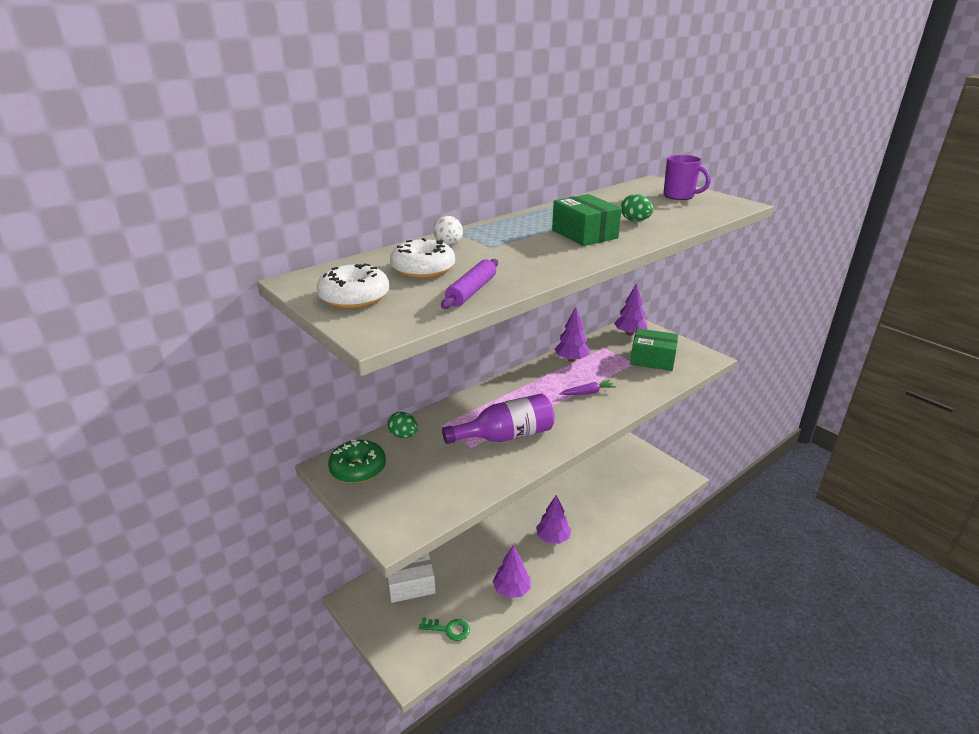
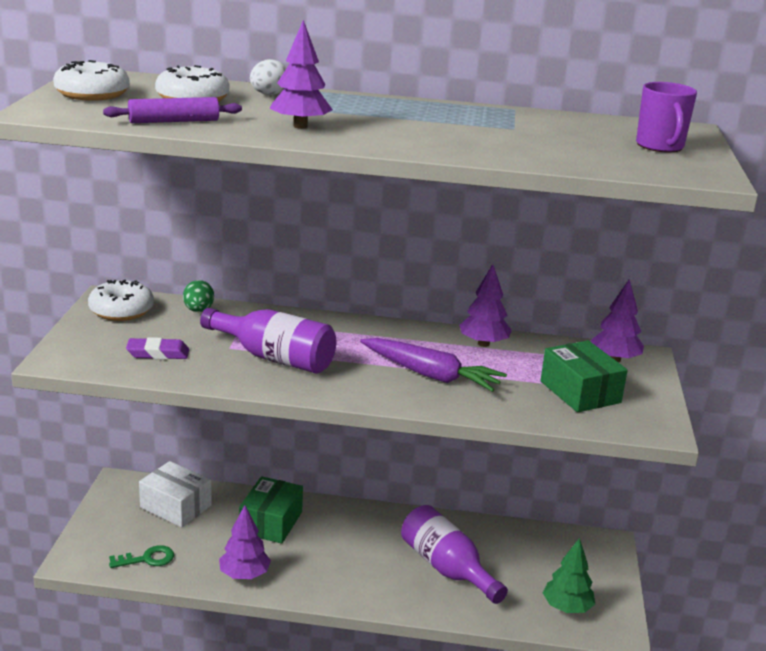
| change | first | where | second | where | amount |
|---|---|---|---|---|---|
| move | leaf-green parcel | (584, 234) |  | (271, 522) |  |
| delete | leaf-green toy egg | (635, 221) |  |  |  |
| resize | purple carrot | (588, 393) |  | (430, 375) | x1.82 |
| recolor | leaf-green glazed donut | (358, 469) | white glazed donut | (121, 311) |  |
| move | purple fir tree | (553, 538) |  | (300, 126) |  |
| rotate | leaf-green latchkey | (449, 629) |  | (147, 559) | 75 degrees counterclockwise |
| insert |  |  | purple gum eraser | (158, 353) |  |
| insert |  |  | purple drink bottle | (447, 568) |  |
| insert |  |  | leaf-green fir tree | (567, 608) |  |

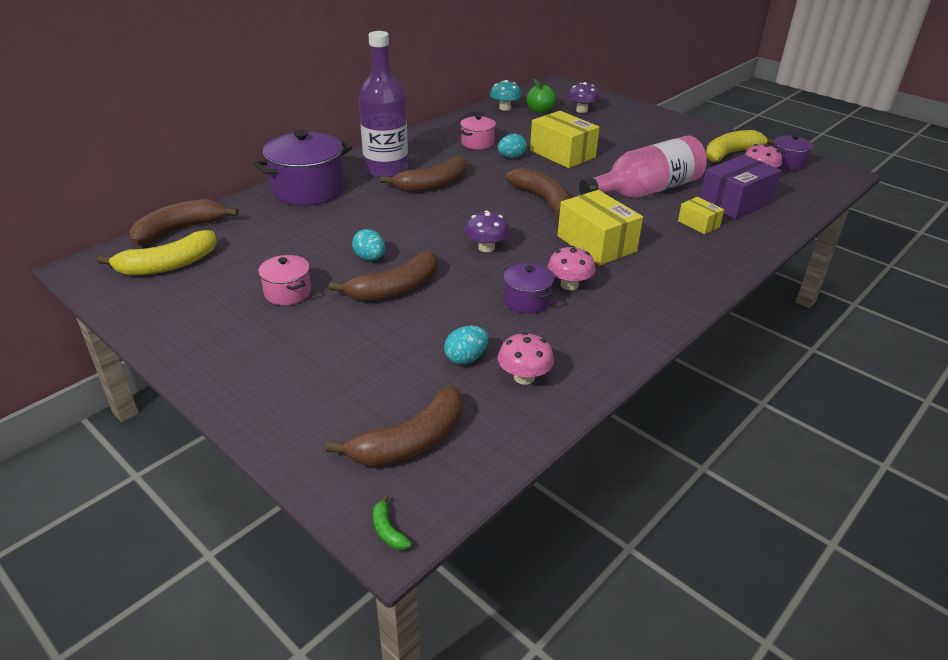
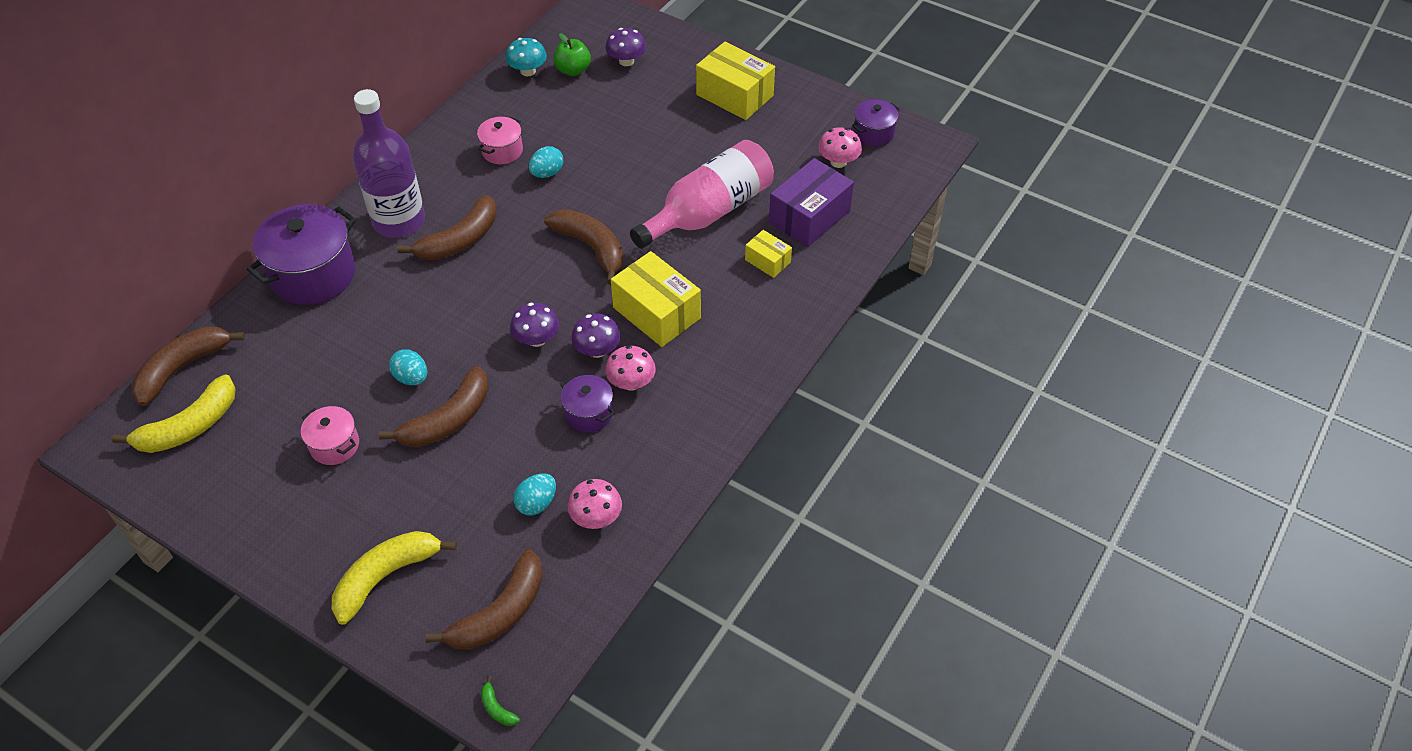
| change | first | where | second | where | amount |
|---|---|---|---|---|---|
| move | golden parcel | (562, 154) |  | (734, 95) |  |
| move | golden toy banana | (731, 154) |  | (386, 577) |  |
| insert |  |  | purple toadstool | (597, 350) |  |

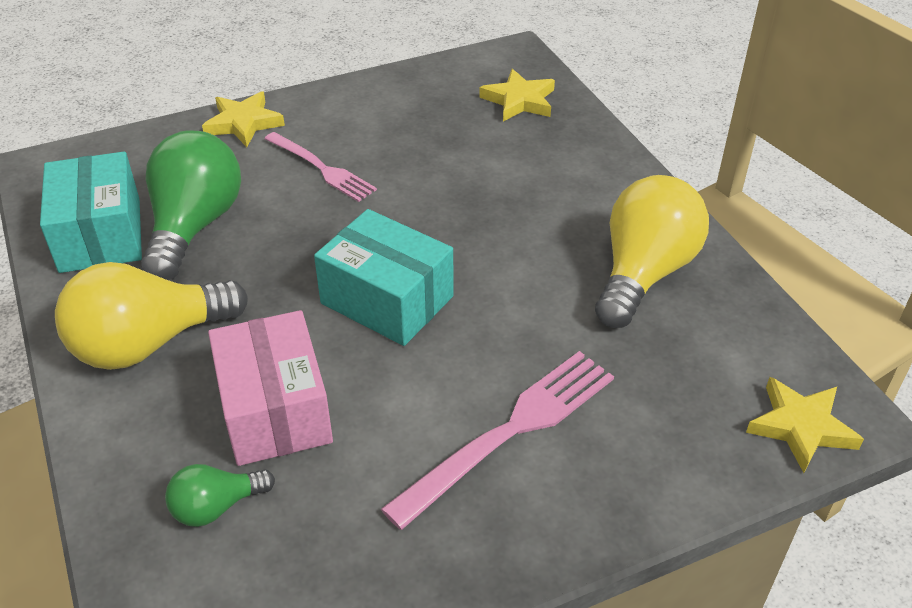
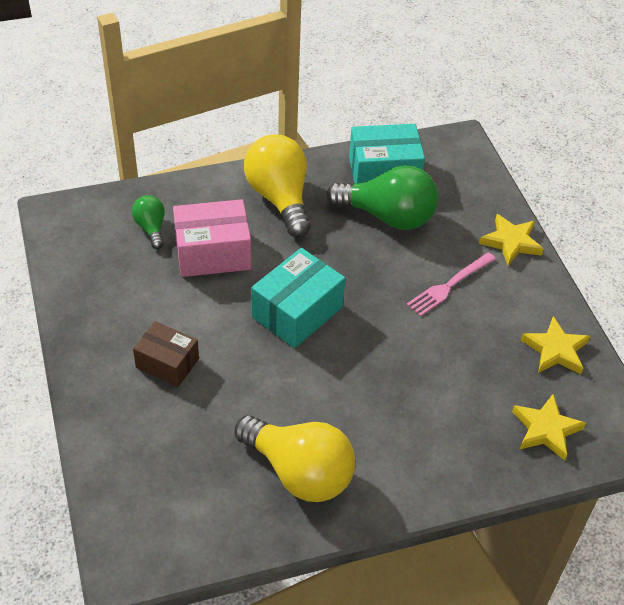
| change | first | where | second | where | amount |
|---|---|---|---|---|---|
| replace | pink dinner fork | (511, 430) | brown parcel | (167, 363) |  |
| move | golden star shape | (801, 427) |  | (555, 350) |  |

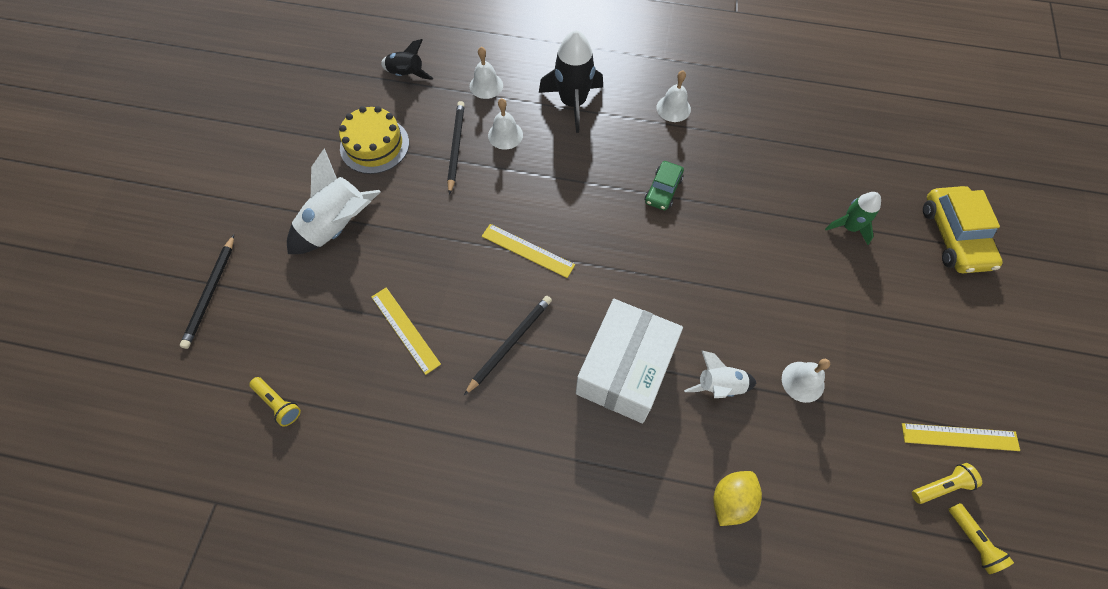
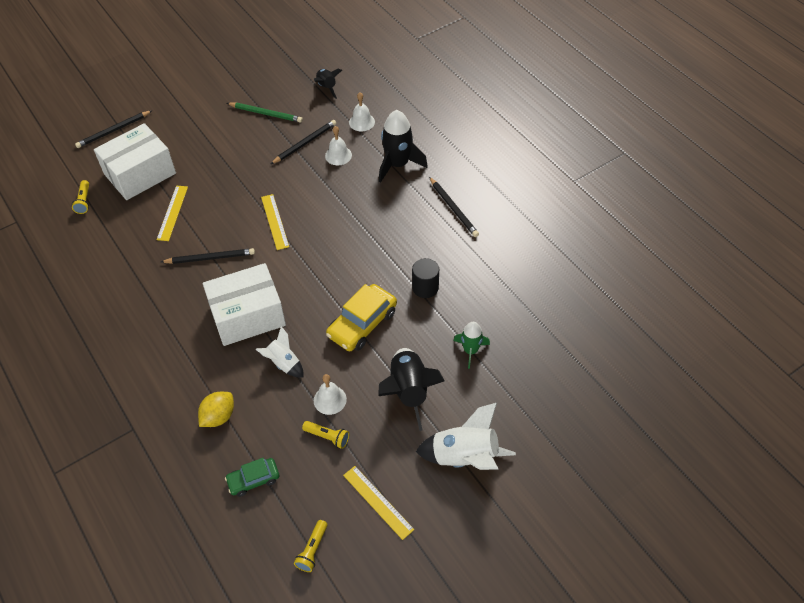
| change | first | where | second | where | amount |
|---|---|---|---|---|---|
| replace | white hand bell | (673, 108) | jet-black pencil | (453, 208) |  |
| replace | golden layer cake | (374, 145) | leaf-green pencil | (266, 113) |  |
| move | white spaceship | (338, 227) |  | (464, 457) |  |
| move | leaf-green car | (663, 190) |  | (253, 480) |  |
| move | golden car | (954, 236) |  | (362, 324) |  |
| move | golden flashlight | (941, 486) |  | (327, 437) |  |
| rotate | golden citrus fruit | (731, 500) |  | (218, 416) | 45 degrees counterclockwise |
| insert |  |  | white parcel | (140, 174) |  |
| insert |  |  | jet-black solid cylinder | (425, 287) |  |
| insert |  |  | jet-black spaceship | (409, 391) |  |

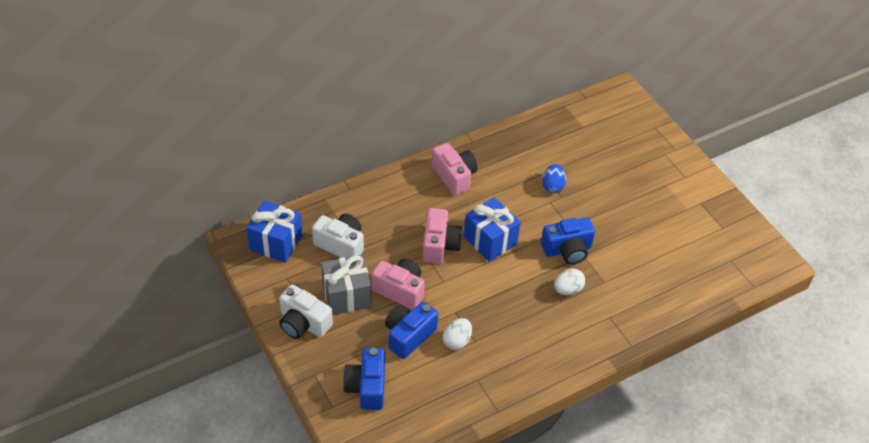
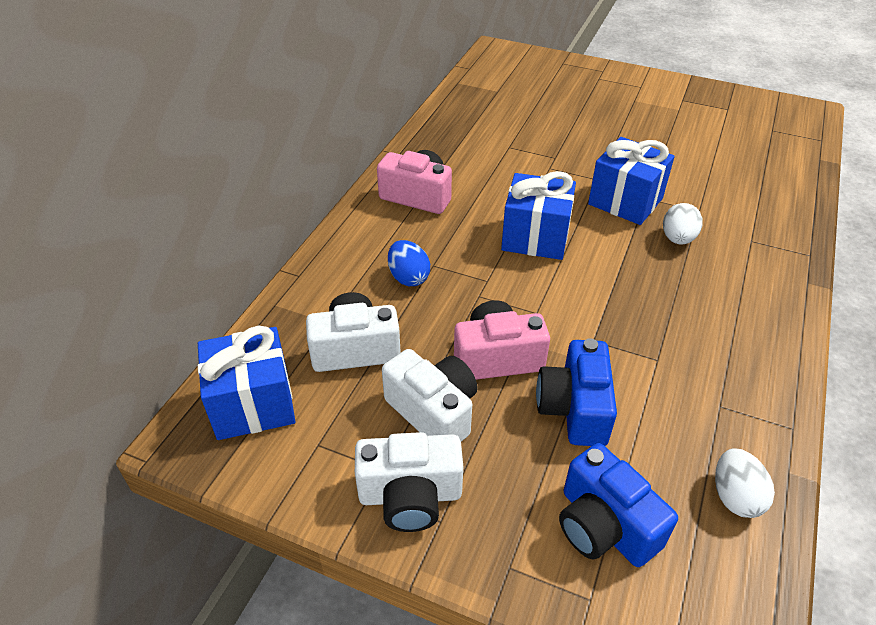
| change | first | where | second | where | amount |
|---|---|---|---|---|---|
| move | cobalt toy egg | (552, 186) |  | (408, 277) |  |
| delete | pink photo camera | (439, 245) |  |  |  |
| replace | cobalt photo camera | (567, 250) | cobalt gift | (625, 201) |  |
| replace | gray gift | (346, 296) | white photo camera | (433, 412) |  |
| move | white toy egg | (457, 341) |  | (735, 496) |  |

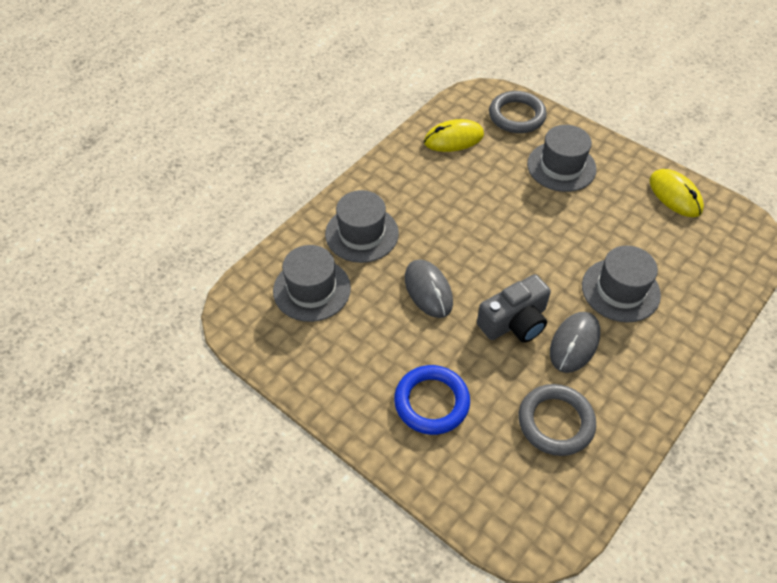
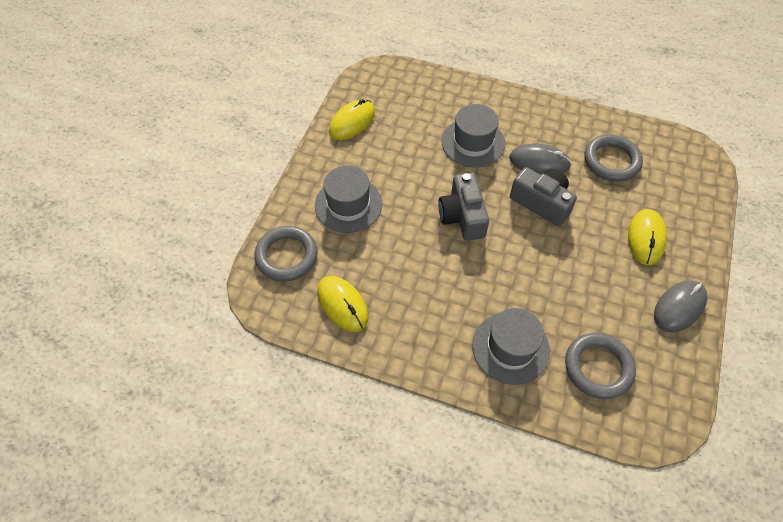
| change | first | where | second | where | amount |
|---|---|---|---|---|---|
| replace | gray hat | (312, 289) | gray hoop | (598, 367) |  |
| move | gray computer mouse | (428, 290) |  | (679, 307) |  |
| replace | cobalt hoop | (431, 402) | golden computer mouse | (646, 238) |  |
| insert |  |  | gray photo camera | (462, 216) |  |

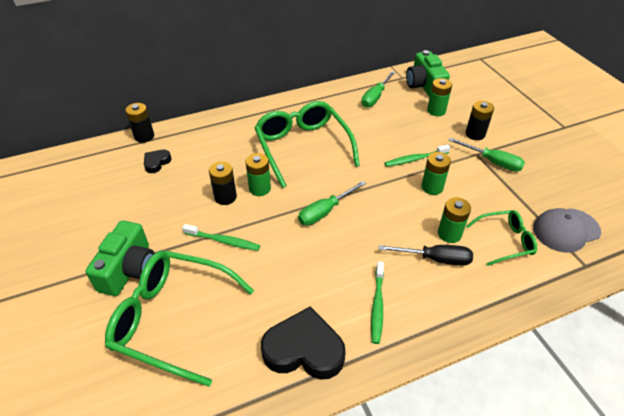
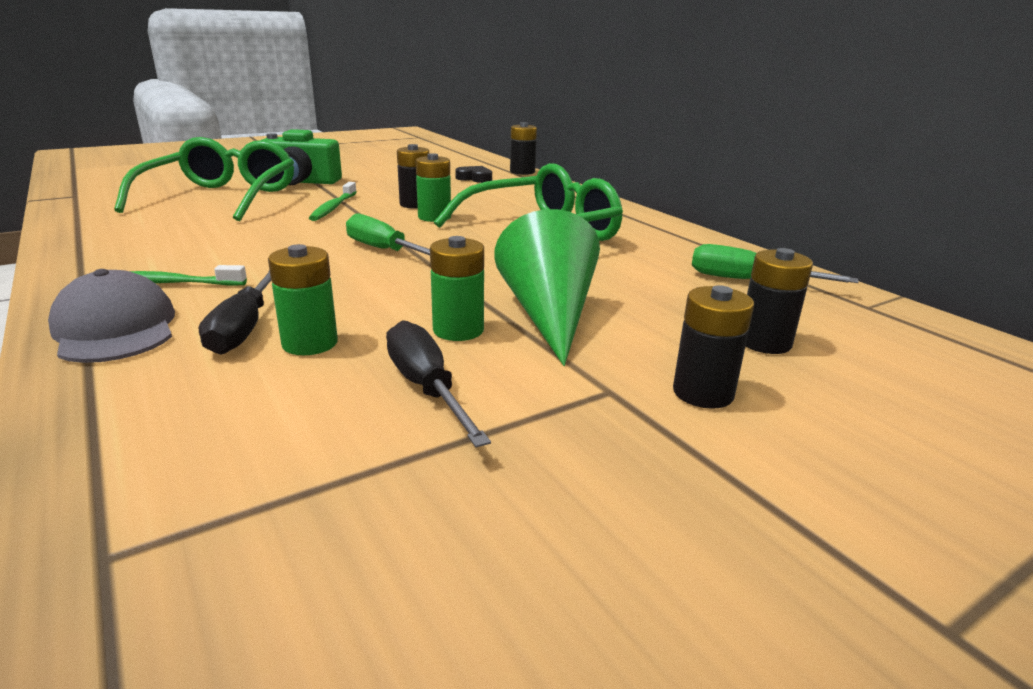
| change | first | where | second | where | amount |
|---|---|---|---|---|---|
| delete | leaf-green photo camera | (424, 85) |  |  |  |
| recolor | leaf-green AA battery | (436, 111) | jet-black AA battery | (764, 342) |  |
| delete | leaf-green screwdriver | (492, 162) |  |  |  |
| replace | leaf-green dental brush | (415, 159) | leaf-green cone | (549, 315) |  |
| move | gray cap | (566, 230) |  | (115, 328) |  |
| delete | leaf-green glasses | (505, 241) |  |  |  |
| delete | jet-black heart shape | (304, 349) |  |  |  |
| insert |  |  | jet-black screwdriver | (426, 388) |  |

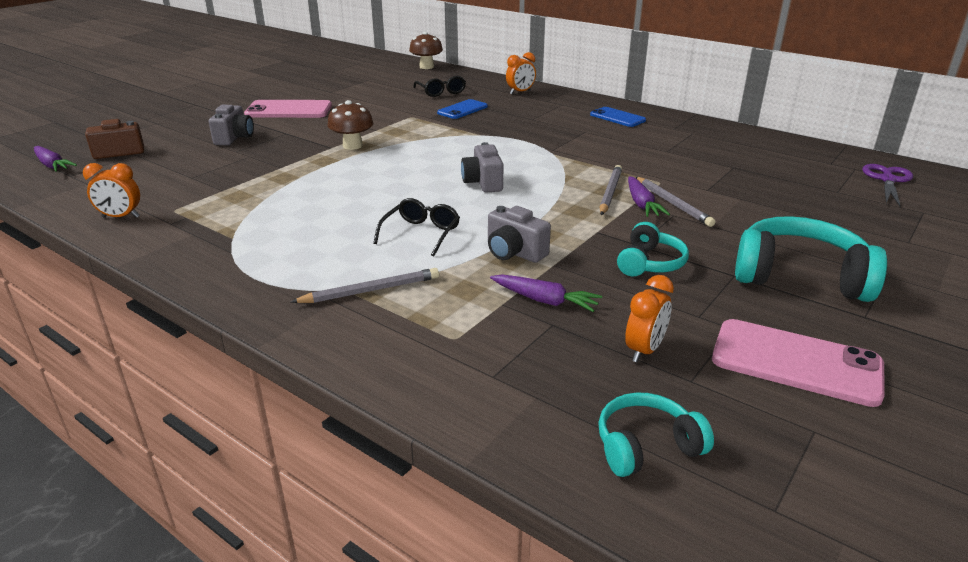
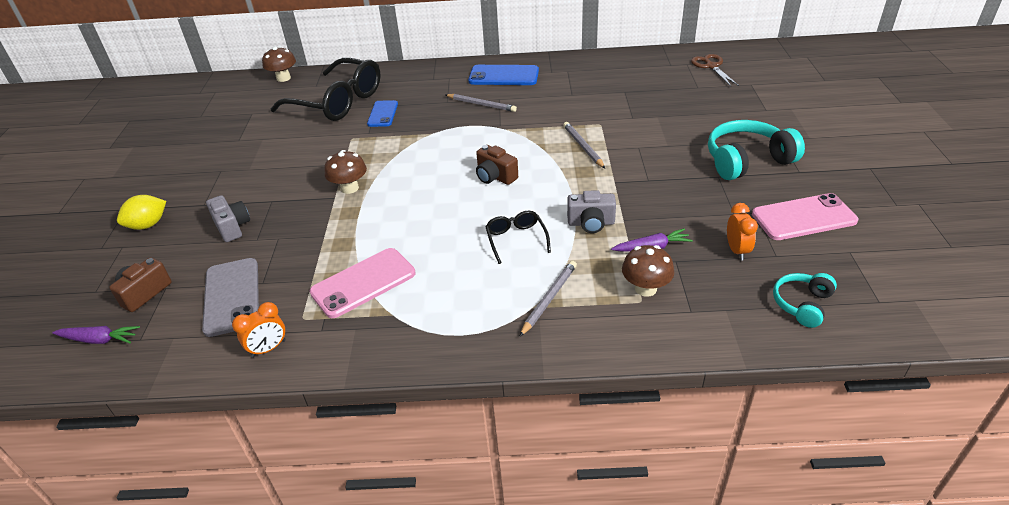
| change | first | where | second | where | amount |
|---|---|---|---|---|---|
| delete | bright orange clock | (520, 92) |  |  |  |
| resize | jet-black glasses | (441, 92) |  | (338, 102) | x2.18 |
| move | pink smartphone | (289, 110) |  | (363, 283) |  |
| resize | cobalt smartphone | (617, 117) |  | (503, 76) | x1.57 |
| recolor | gray photo camera | (483, 182) | brown photo camera | (495, 177) |  |
| recolor | purple pair of scissors | (887, 180) | brown pair of scissors | (711, 66) |  |
| delete | purple carrot | (642, 204) |  |  |  |
| move | gray pencil | (672, 203) |  | (481, 104) |  |
| delete | aqua headset | (649, 263) |  |  |  |
| insert |  |  | golden citrus fruit | (148, 225) |  |
| insert |  |  | brown toadstool | (645, 288) |  |
| insert |  |  | gray smartphone | (232, 296) |  |

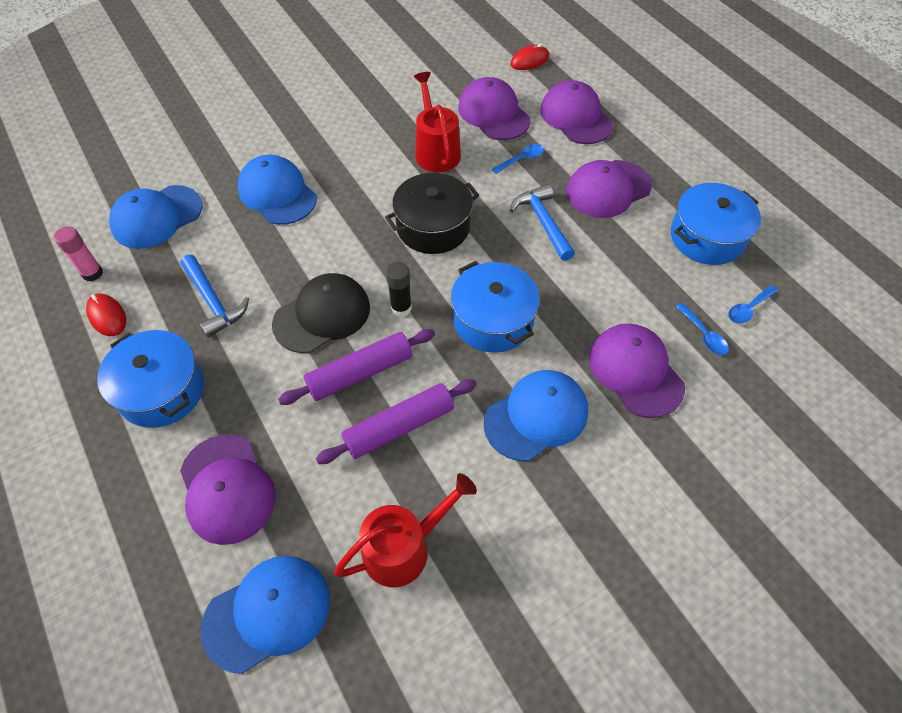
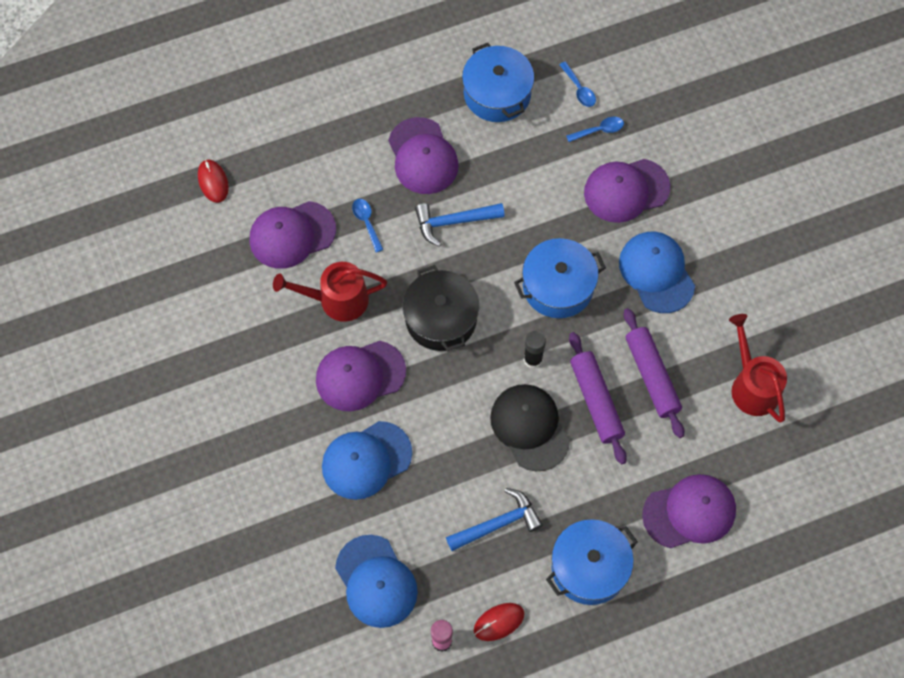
| change | first | where | second | where | amount |
|---|---|---|---|---|---|
| move | purple cap | (576, 117) |  | (360, 375) |  |
| delete | cobalt cap | (267, 613) |  |  |  |

